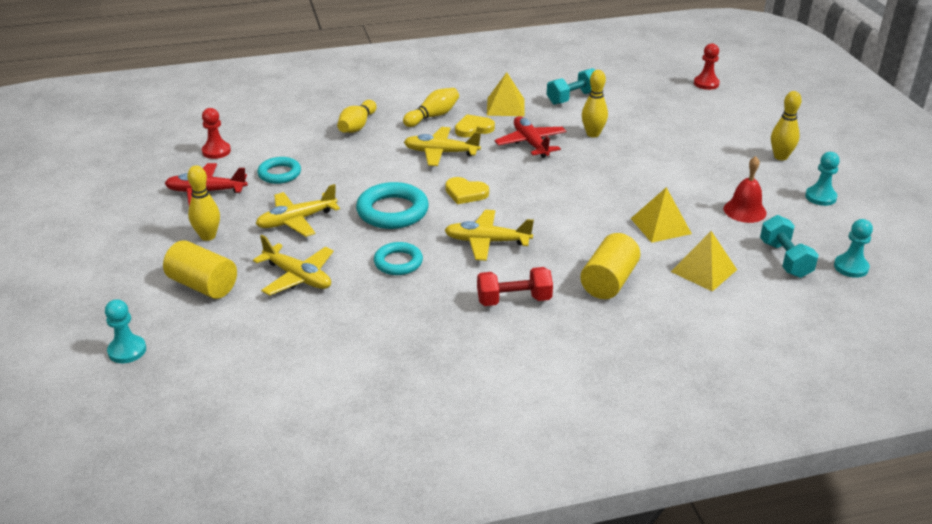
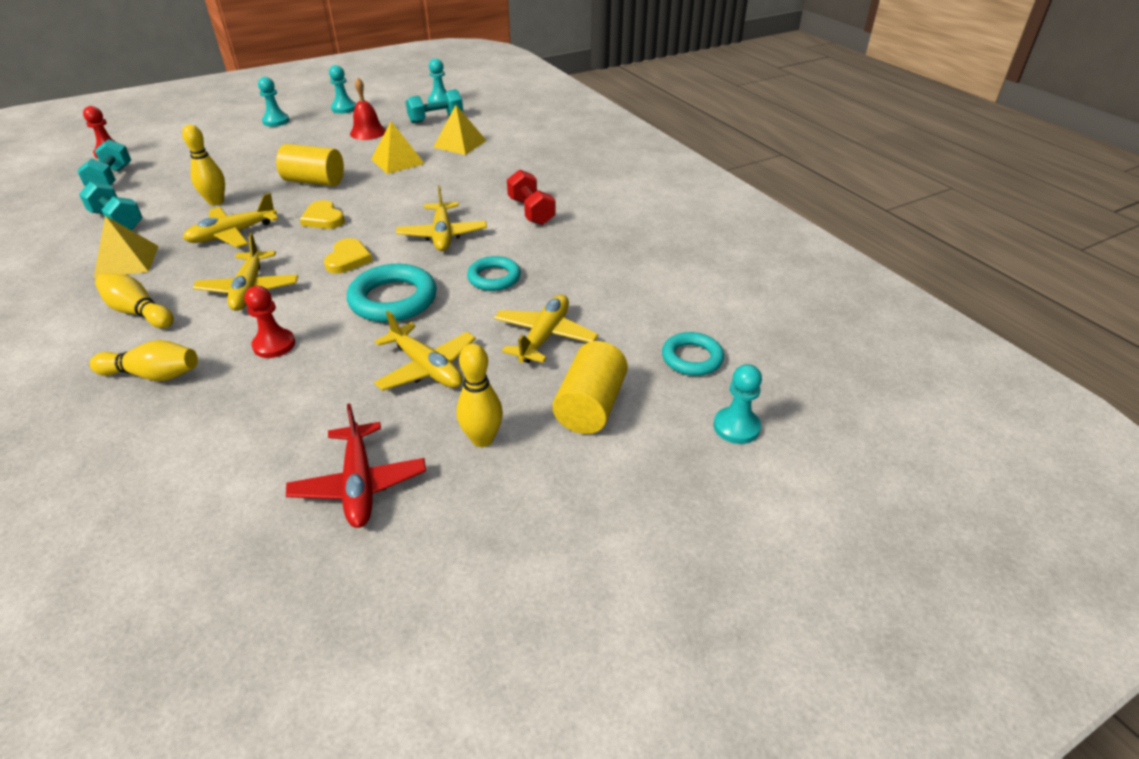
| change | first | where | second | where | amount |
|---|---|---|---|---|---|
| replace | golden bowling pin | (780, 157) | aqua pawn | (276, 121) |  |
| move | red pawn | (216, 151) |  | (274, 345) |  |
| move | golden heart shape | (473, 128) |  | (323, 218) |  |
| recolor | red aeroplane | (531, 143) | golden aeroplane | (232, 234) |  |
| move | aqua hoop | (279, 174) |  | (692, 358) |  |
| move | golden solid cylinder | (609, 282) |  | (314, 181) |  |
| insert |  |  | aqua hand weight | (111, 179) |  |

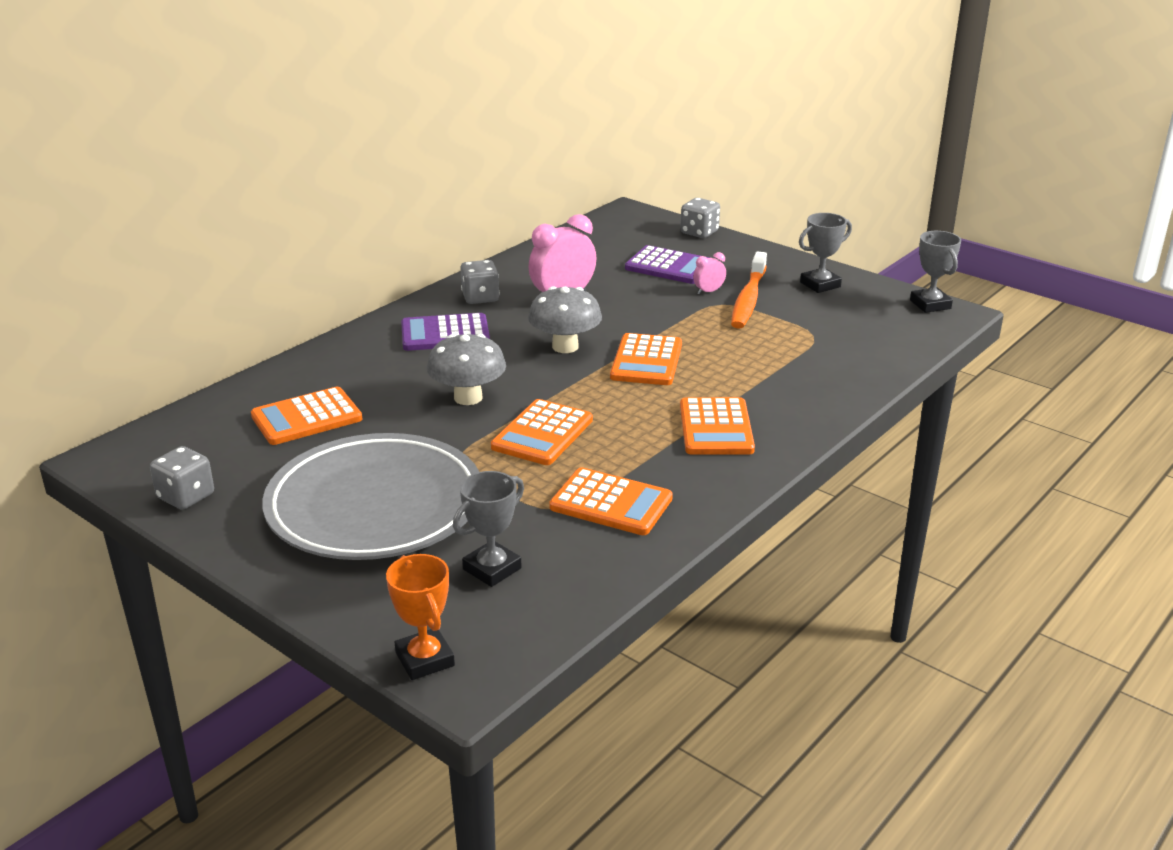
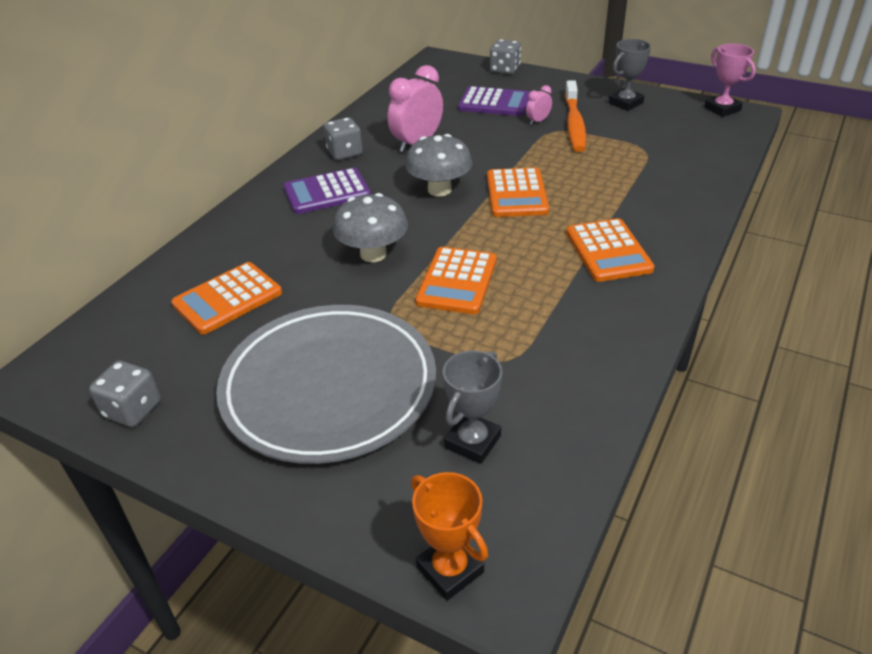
| change | first | where | second | where | amount |
|---|---|---|---|---|---|
| recolor | gray award cup | (930, 304) | pink award cup | (722, 109) |  |
| delete | bright orange pocket calculator | (611, 503) |  |  |  |

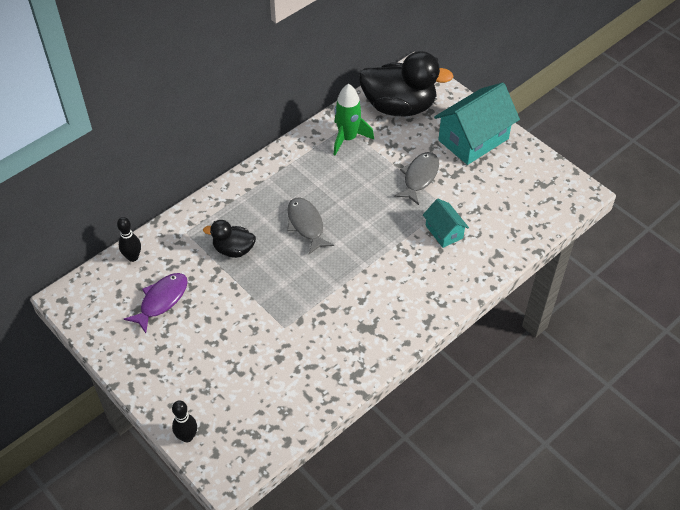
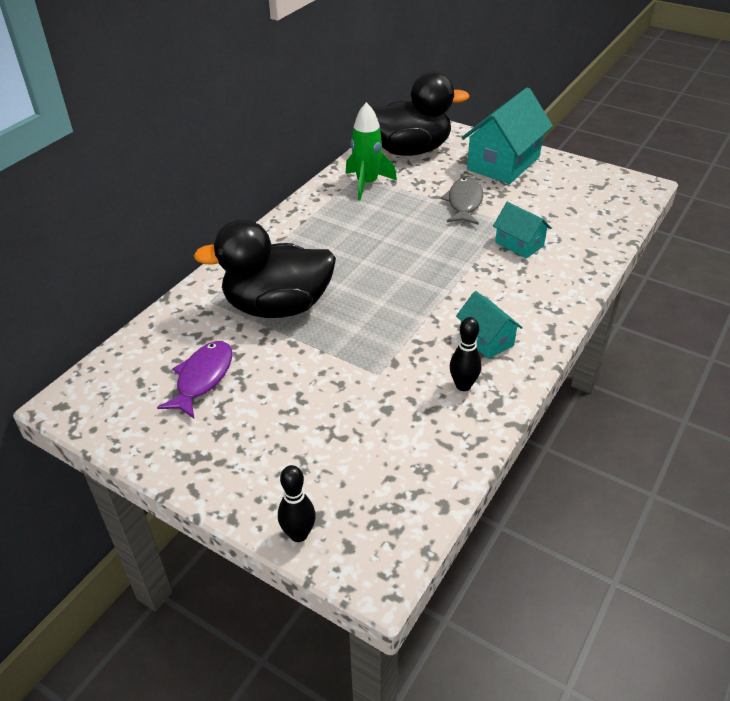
| change | first | where | second | where | amount |
|---|---|---|---|---|---|
| delete | gray fish figure | (306, 225) |  |  |  |
| move | jet-black bowling pin | (133, 257) |  | (463, 385) |  |
| resize | jet-black duck | (233, 249) |  | (277, 307) | x1.95 |
| insert |  |  | aqua cottage | (486, 339) |  |

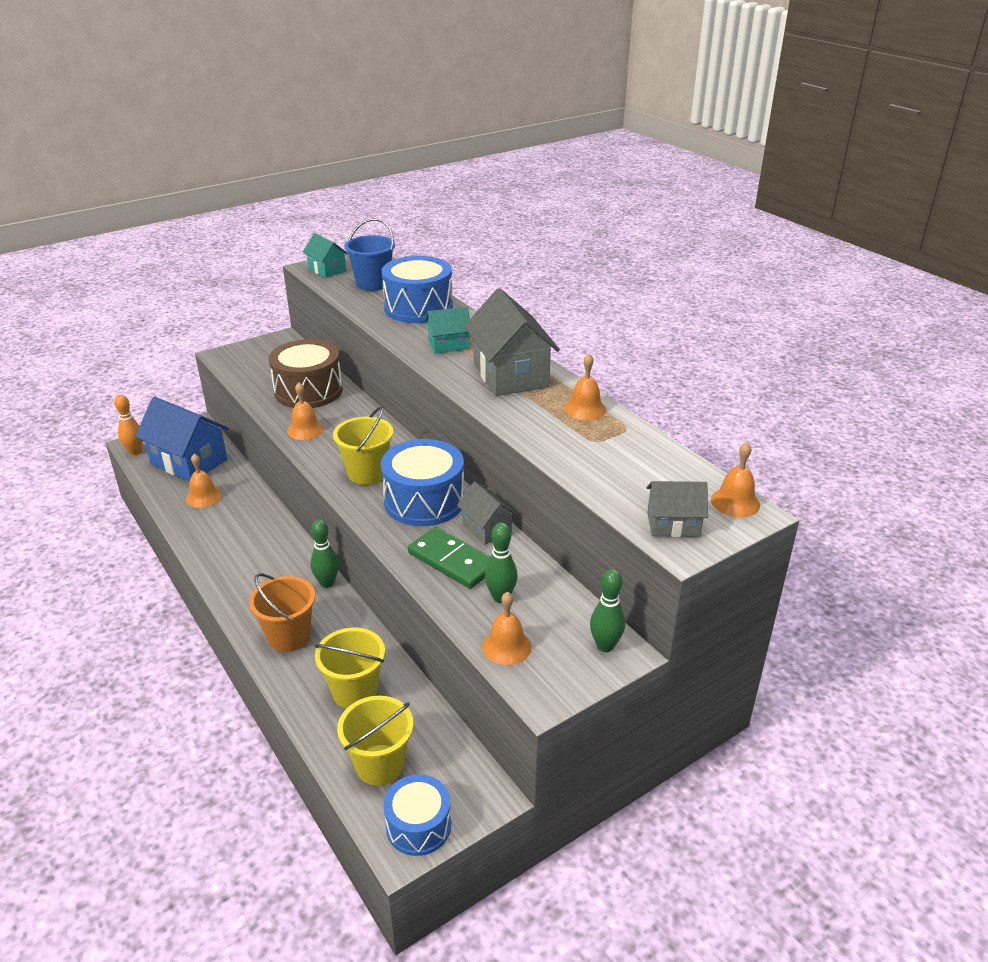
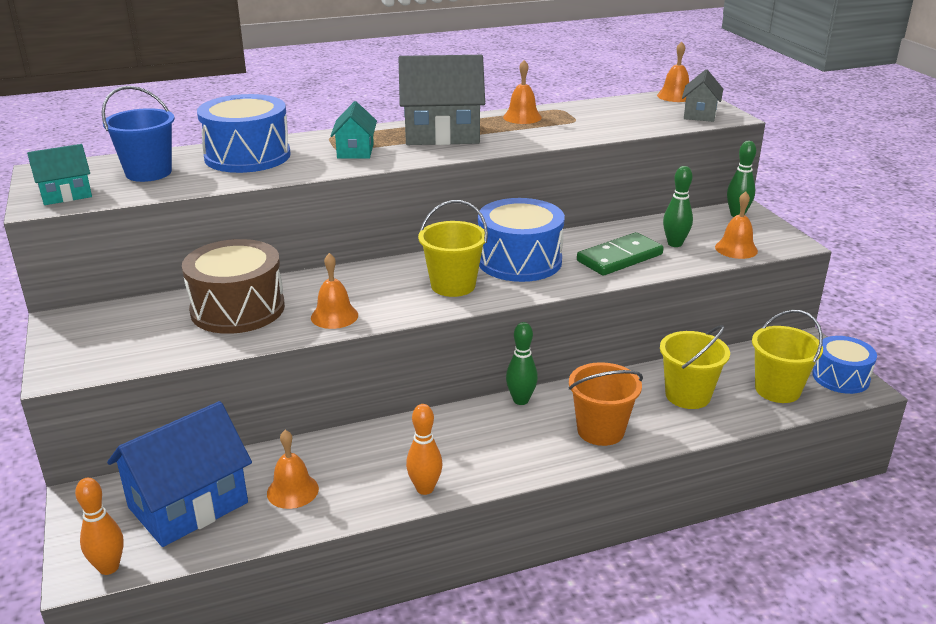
| change | first | where | second | where | amount |
|---|---|---|---|---|---|
| delete | gray cottage | (486, 528) |  |  |  |
| insert |  |  | bright orange bowling pin | (425, 488) |  |

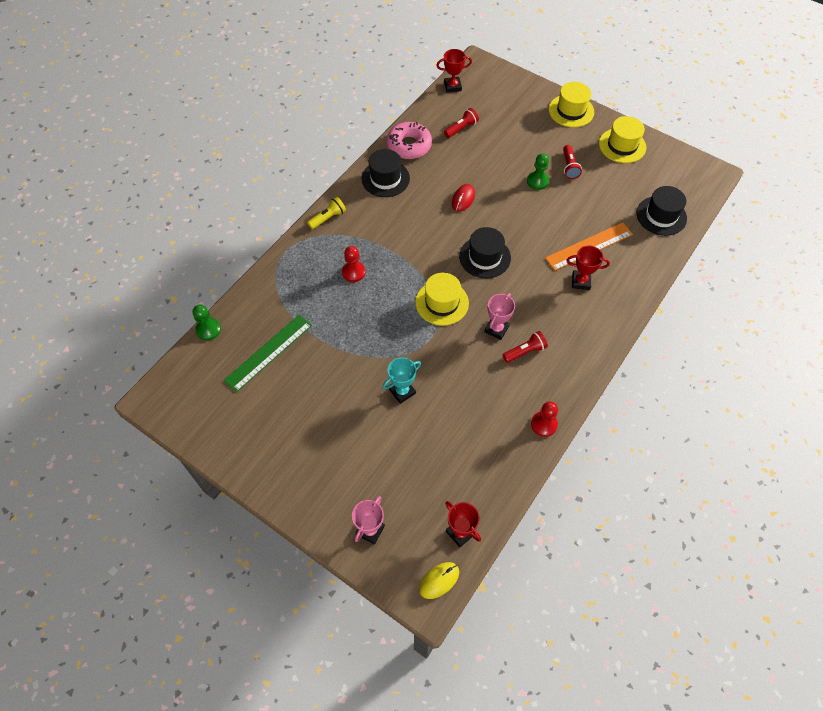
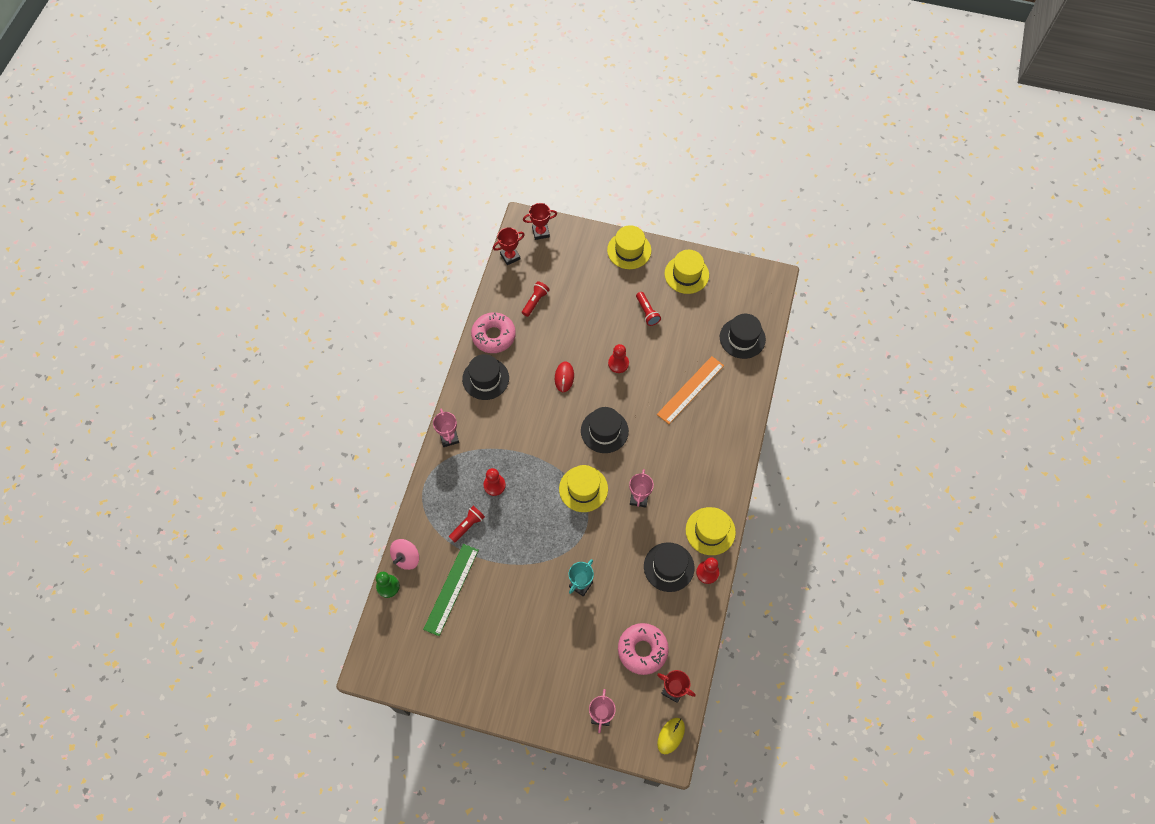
| change | first | where | second | where | amount |
|---|---|---|---|---|---|
| delete | leaf-green pawn | (537, 181) |  |  |  |
| replace | golden flashlight | (328, 218) | pink award cup | (449, 438) |  |
| move | red award cup | (581, 281) |  | (540, 232) |  |
| move | red flashlight | (525, 351) |  | (467, 525) |  |
| insert |  |  | red pawn | (618, 363) |  |
| insert |  |  | golden hat | (710, 531) |  |
| insert |  |  | pink spinning top | (406, 557) |  |
| insert |  |  | jet-black hat | (669, 567) |  |
| insert |  |  | pink glazed donut | (642, 650) |  |

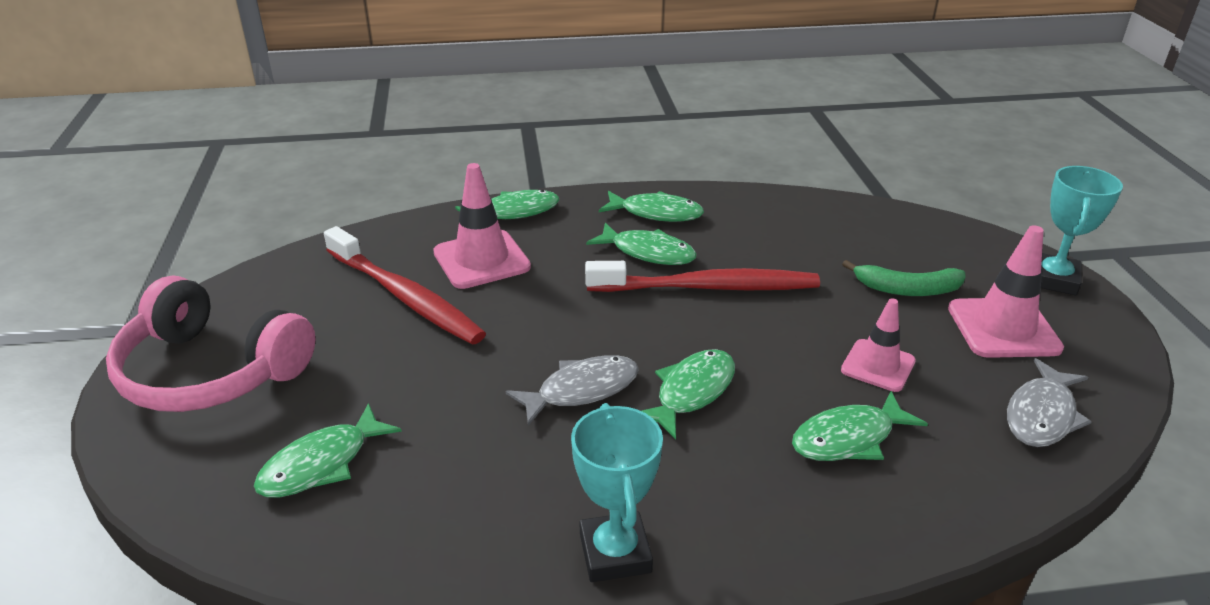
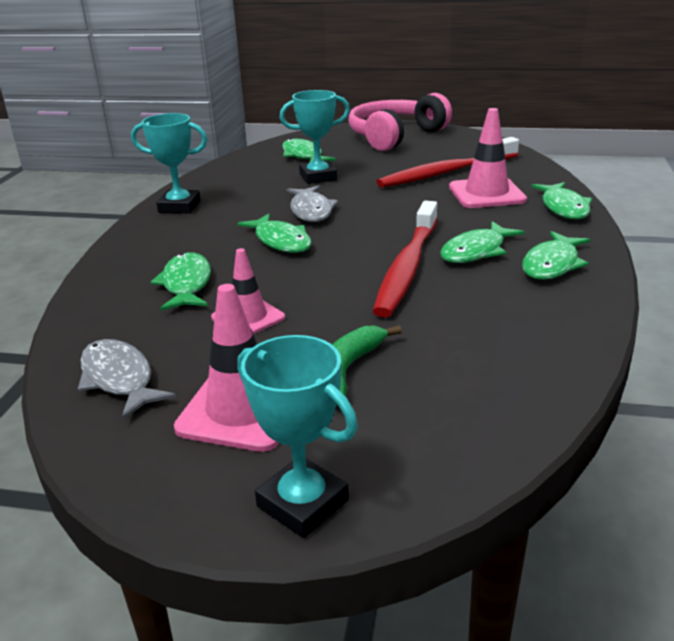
| change | first | where | second | where | amount |
|---|---|---|---|---|---|
| insert |  |  | aqua award cup | (318, 177) |  |

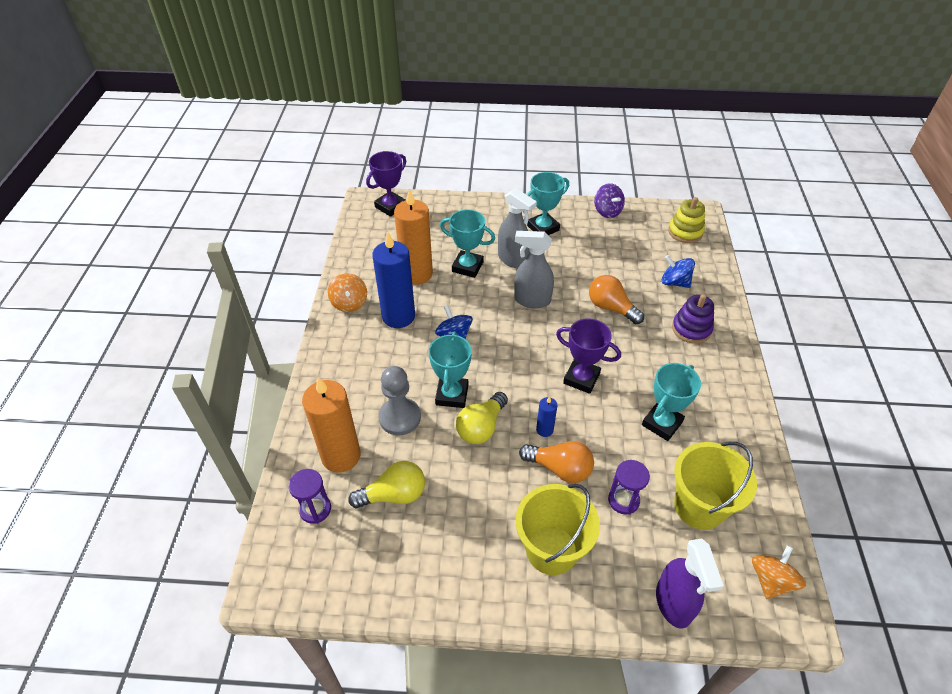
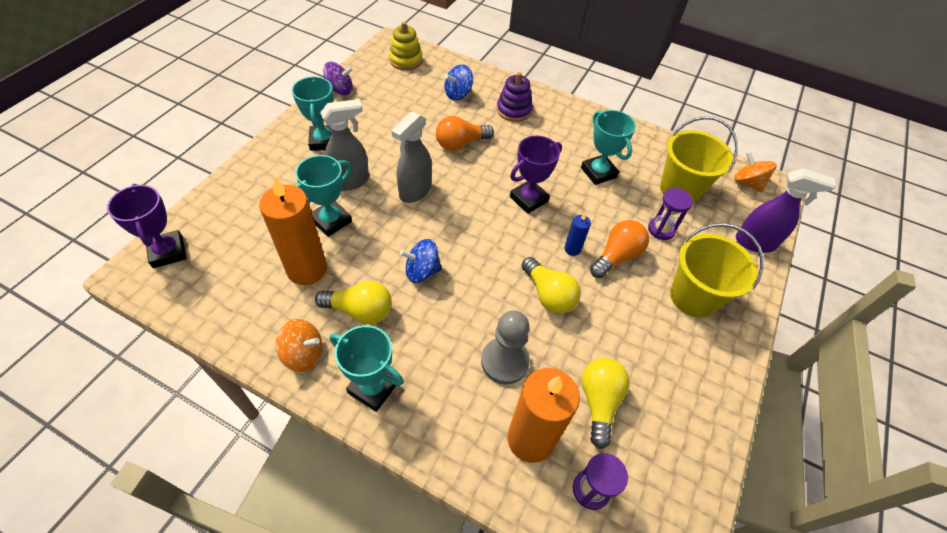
| change | first | where | second | where | amount |
|---|---|---|---|---|---|
| replace | cobalt pillar candle | (398, 316) | golden lightbulb | (360, 311) |  |
| move | aqua award cup | (452, 395) |  | (373, 388) |  |

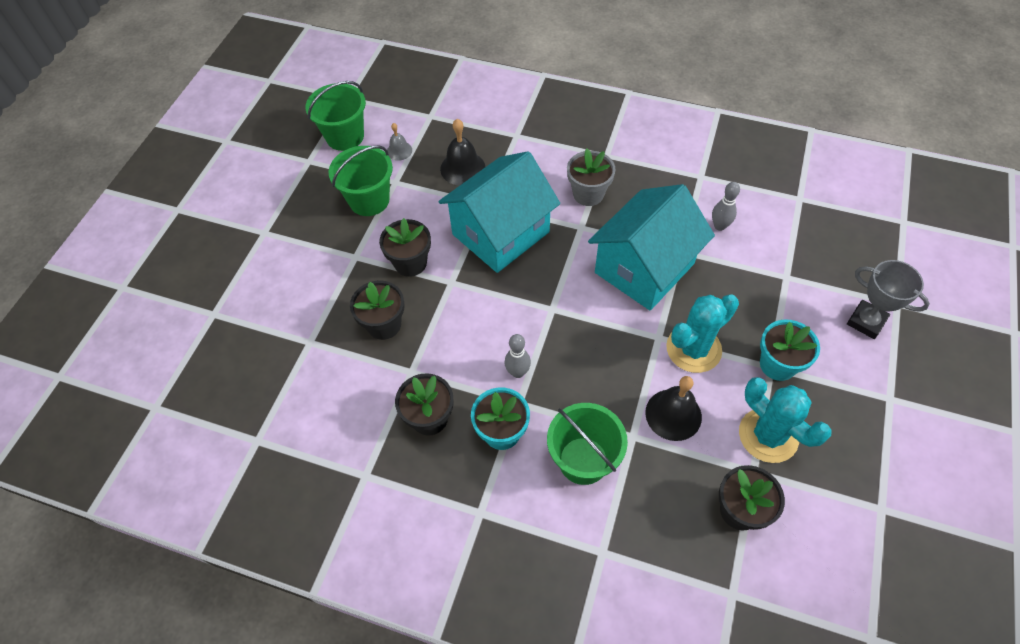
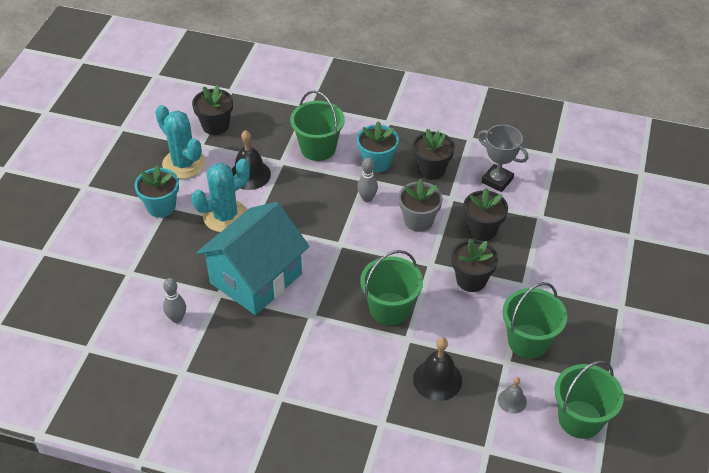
| change | first | where | second | where | amount |
|---|---|---|---|---|---|
| move | gray potted plant | (588, 194) |  | (418, 221) |  |
| replace | aqua cottage | (500, 233) | leaf-green bucket | (390, 309) |  |
| move | gray award cup | (866, 321) |  | (497, 180) |  |

